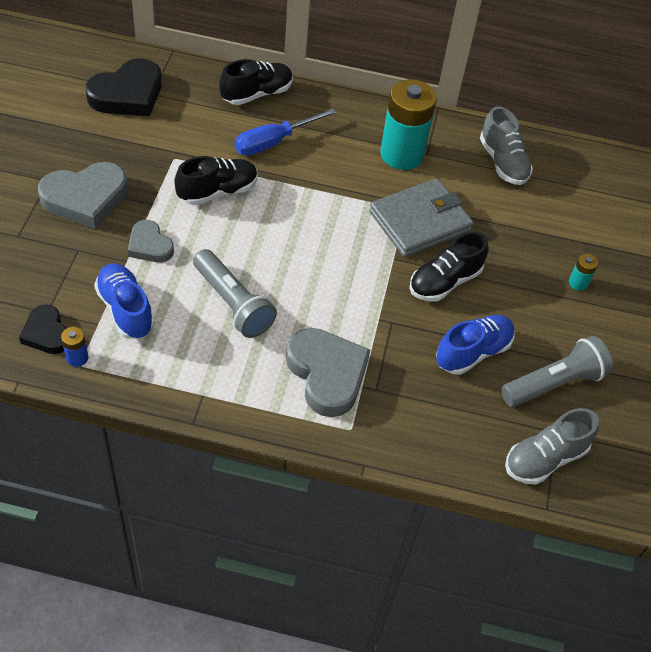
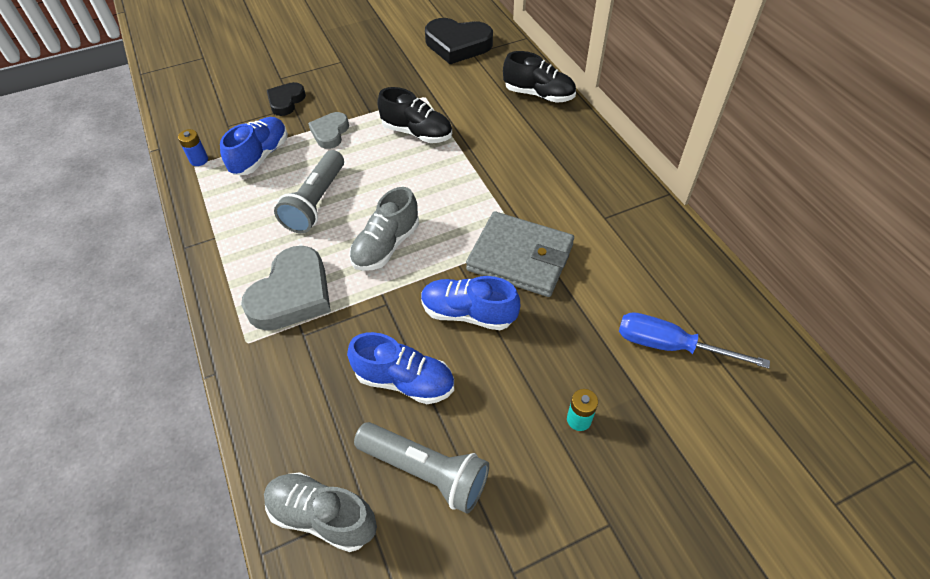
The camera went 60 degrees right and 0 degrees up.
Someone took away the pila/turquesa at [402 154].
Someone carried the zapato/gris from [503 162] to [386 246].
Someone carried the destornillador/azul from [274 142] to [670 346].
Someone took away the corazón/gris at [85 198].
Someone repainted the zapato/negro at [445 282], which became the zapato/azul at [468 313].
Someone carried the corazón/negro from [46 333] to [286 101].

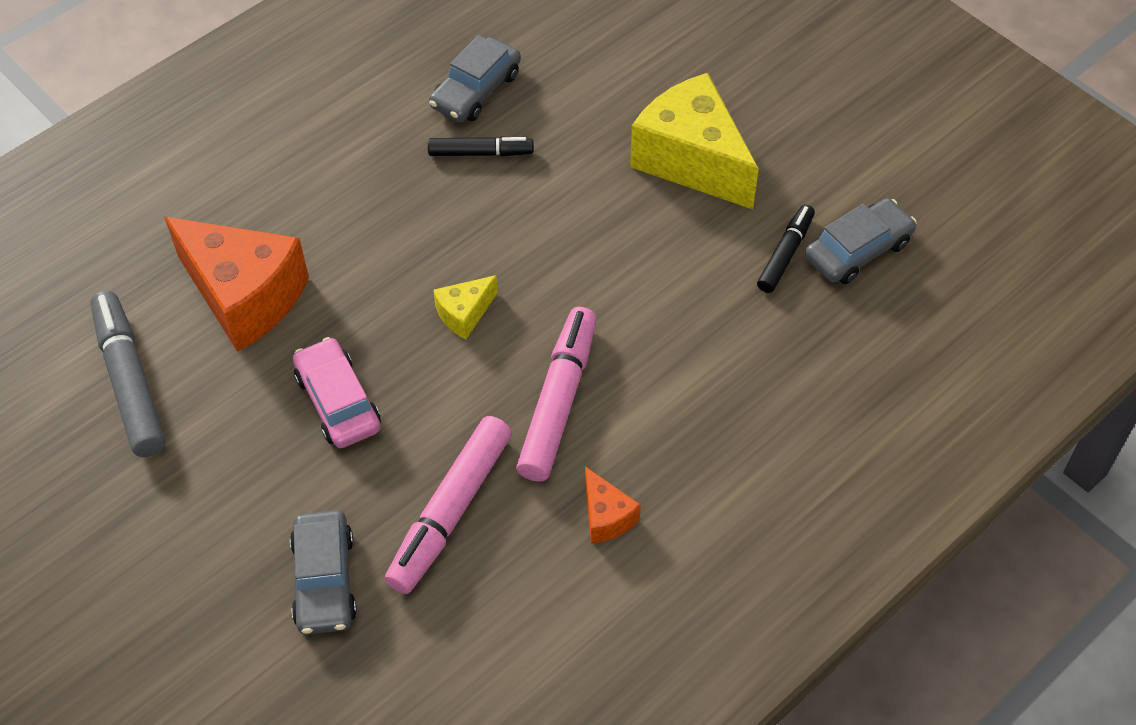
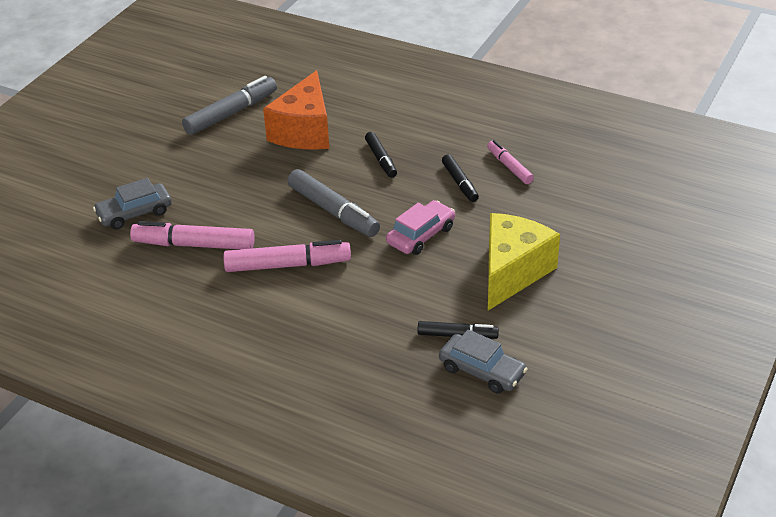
The camera went 70 degrees right and 15 degrees down.
Someone swapped the coche/gris at [476 90] for the rotulador/rosa at [509 167].
Someone swapped the queso/amarillo at [464 314] for the rotulador/gris at [333 211].
Someone carried the coche/rosa from [338 402] to [421 235].
Someone took away the queso/naranja at [606 517].
Someone put down the rotulador/negro at [381 159].

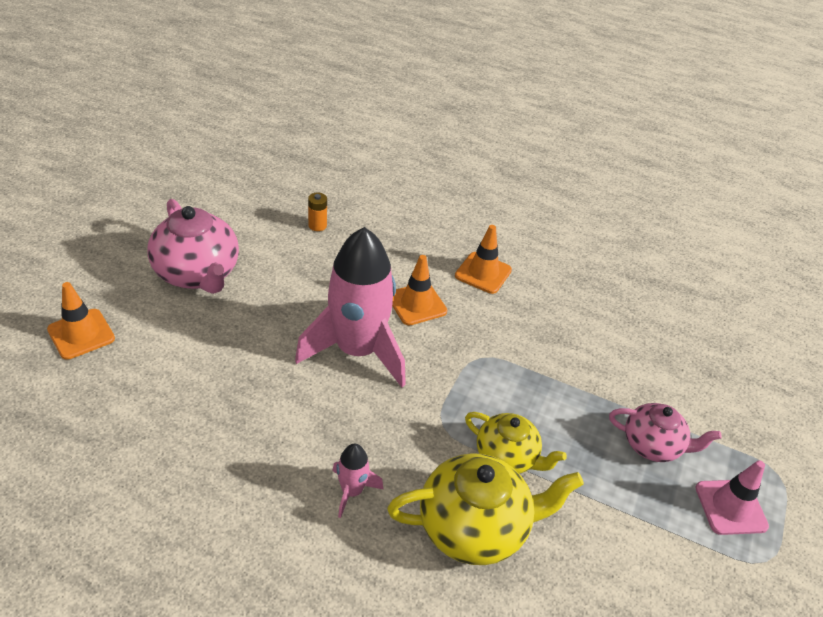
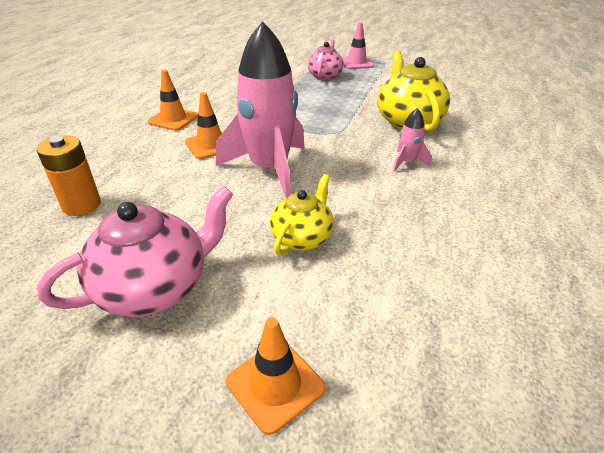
The camera went 90 degrees left and 5 degrees down.
Someone scaled the pila/naranja at [317 225] by 1.73.
Someone carried the tetera/amarillo from [507 457] to [302 238].

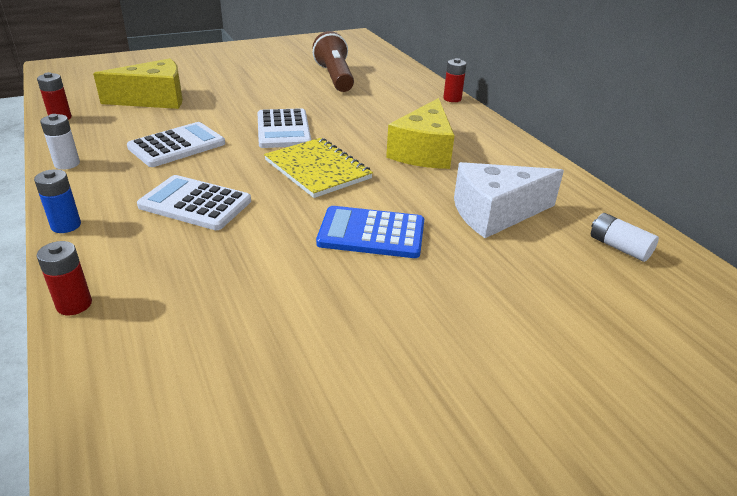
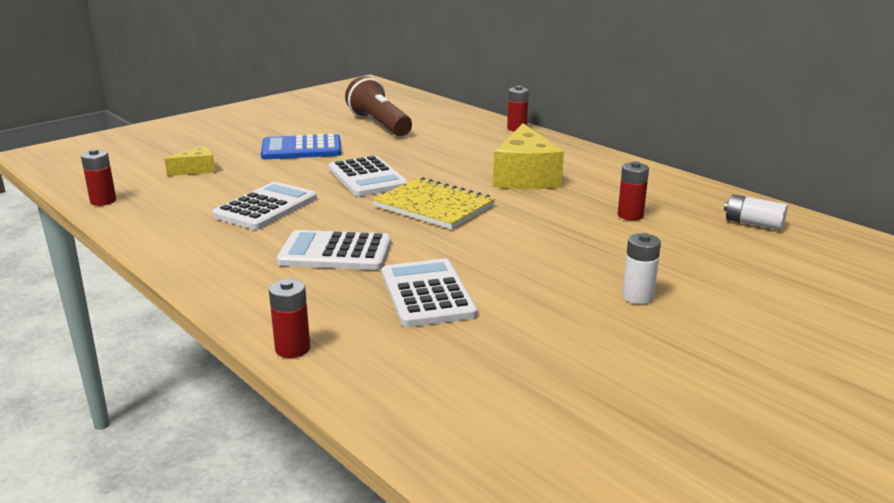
The camera went 15 degrees left and 10 degrees down.
Someone scaled the queso/amarillo at [154 99] by 0.51.
Someone carried the pila/blanco from [67 164] to [637 297].
Someone swapped the queso/blanco at [495 213] for the pila/rojo at [630 215].
Someone took away the pila/azul at [66 225].
Someone carried the calculadora/azul from [371 233] to [301 149].
Someone put down the calculadora/blanco at [427 294].

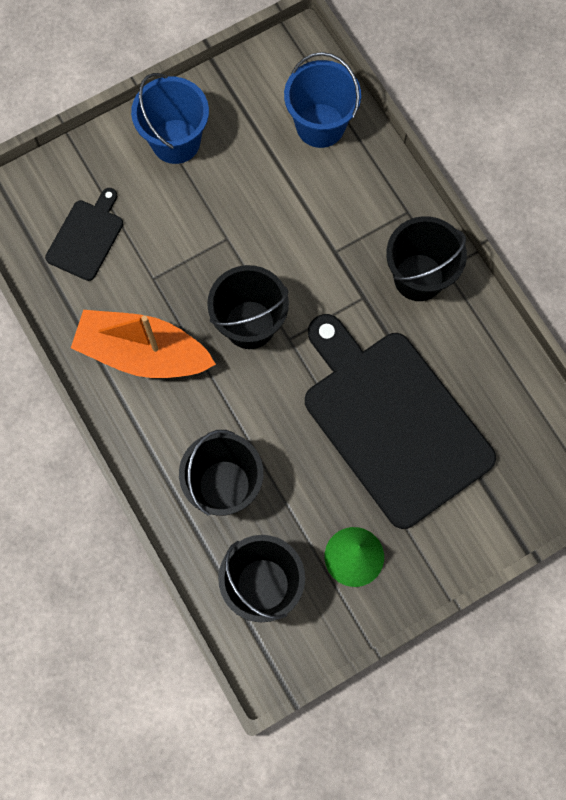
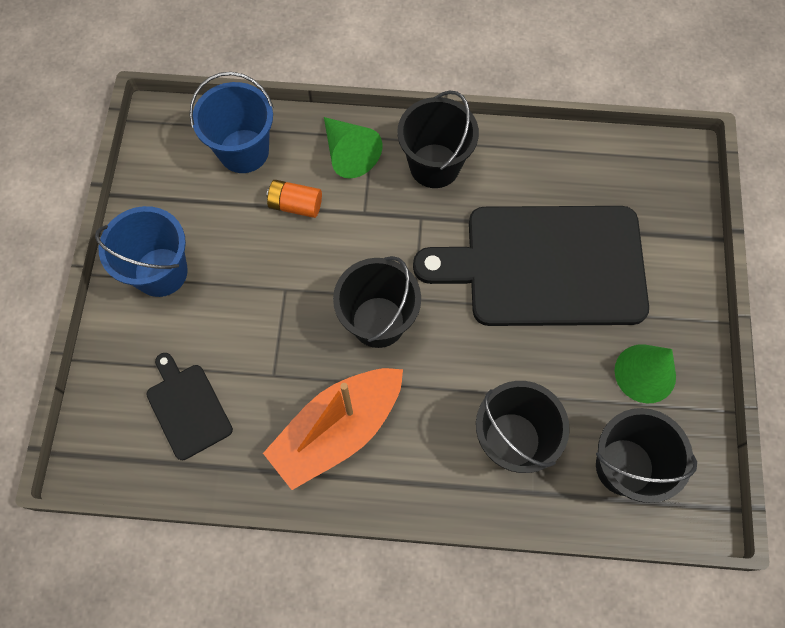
The camera went 55 degrees left and 5 degrees down.
Someone put down the cono/verde at [348 153].
Someone put down the pila/naranja at [295 205].

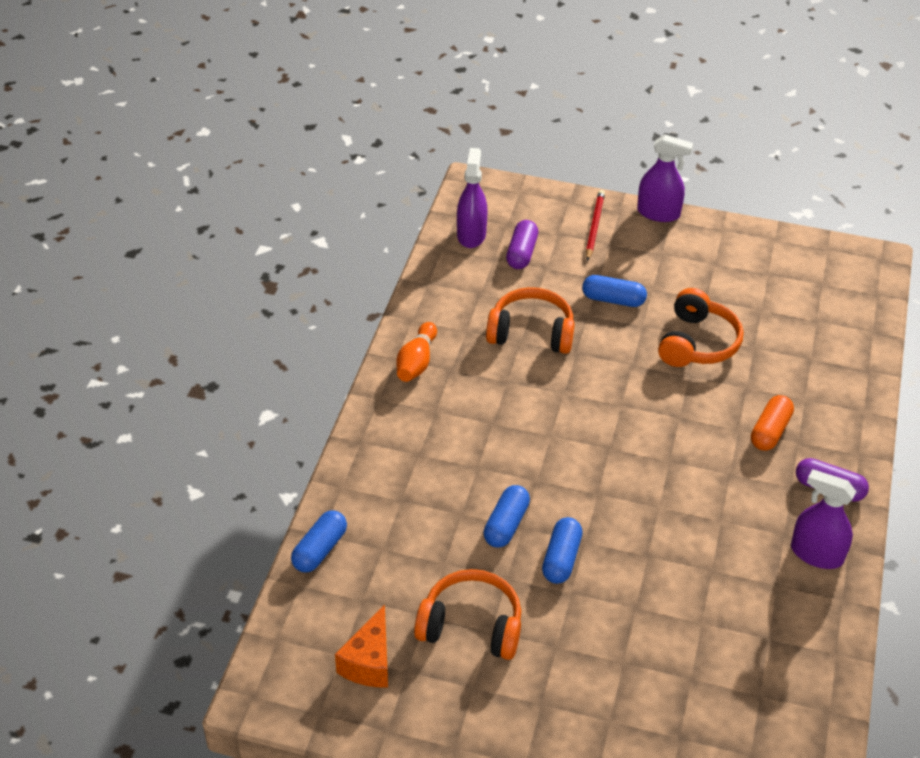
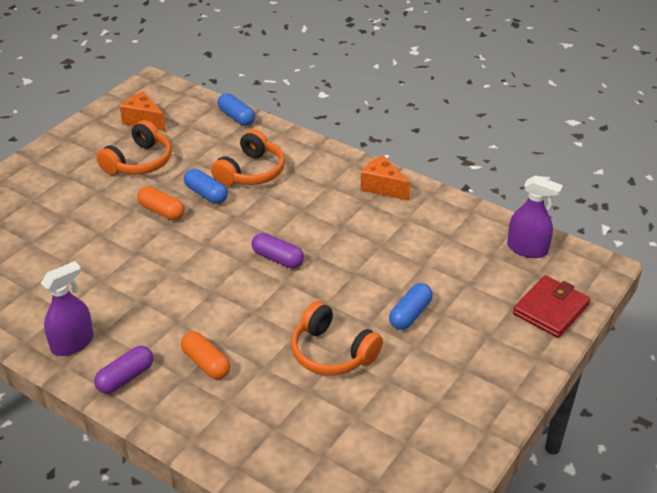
The camera went 110 degrees right and 5 degrees down.
Someone took away the pulverizador/morado at [658 213].
Someone took away the lápiz/rojo at [594 226].
Someone carried the cápsula/morado from [521 253] to [278 258].
Someone carried the auriculares/naranja from [531 332] to [251 172].
Someone swapped the bolo/naranja at [416 362] for the queso/naranja at [382 187].
Someone repainted the cápsula/azul at [561 558], which became the cápsula/naranja at [161 211].
Someone put down the cartera/rojo at [551 309].

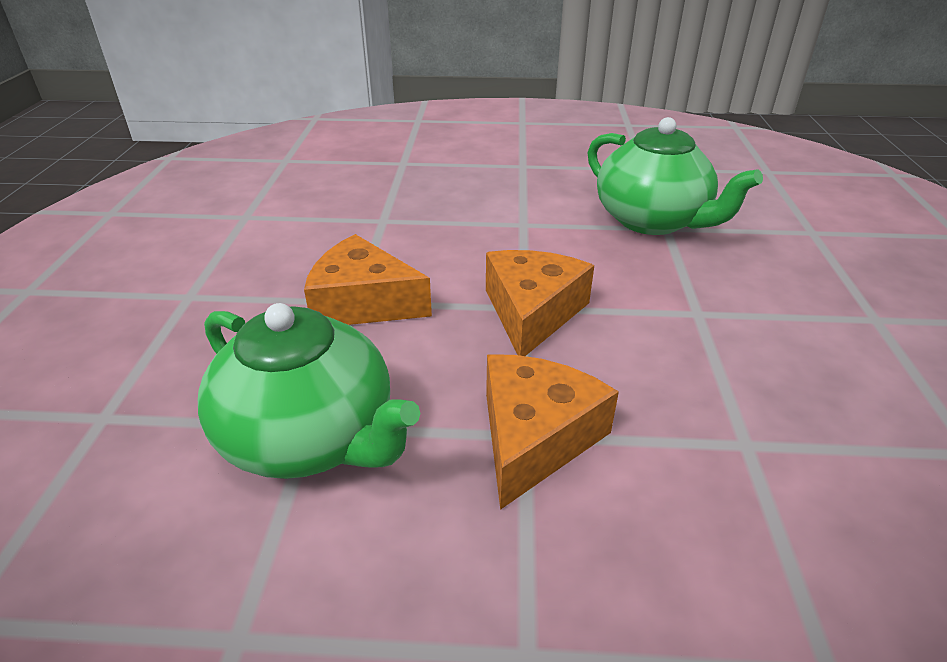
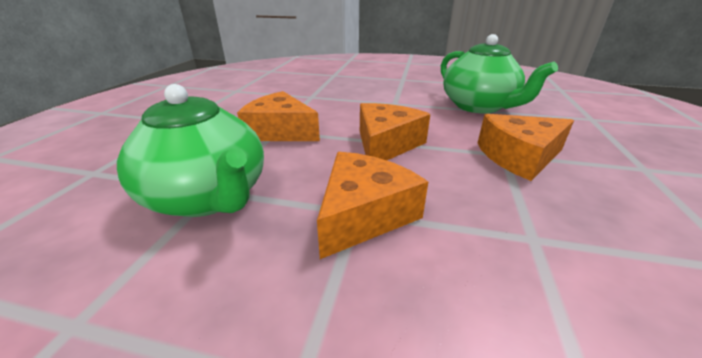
The camera went 10 degrees right and 5 degrees down.
Someone put down the queso/naranja at [519 157].

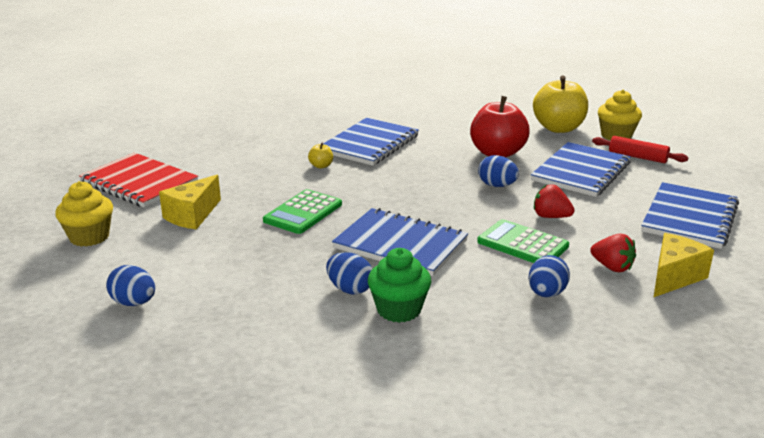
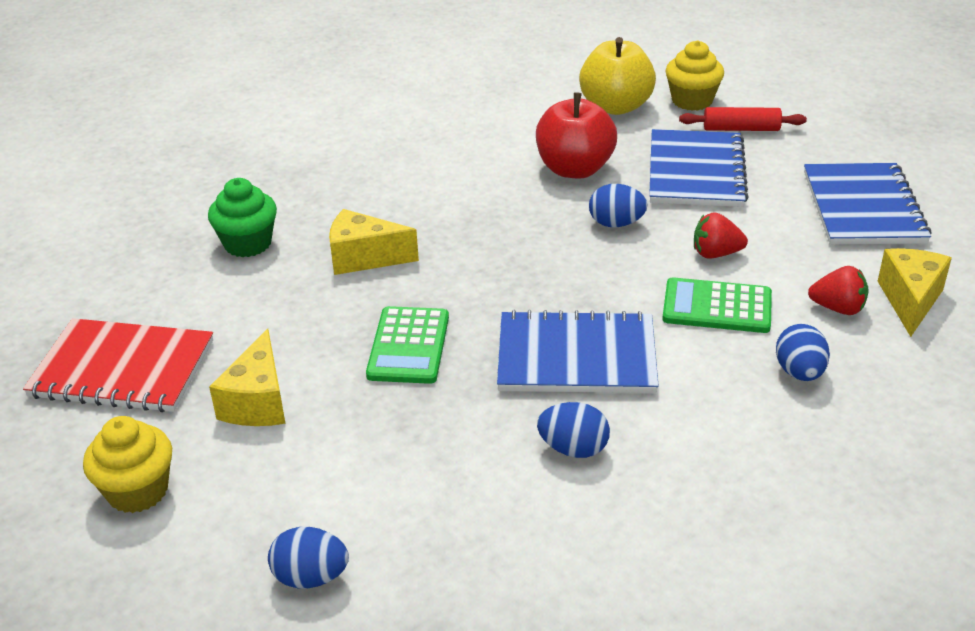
The camera went 25 degrees left and 10 degrees up.
Someone took away the cuaderno/azul at [369 144].
Someone swapped the manzana/amarillo at [321 166] for the queso/amarillo at [364 258].
Someone carried the magdalena/verde from [399 310] to [248 243].

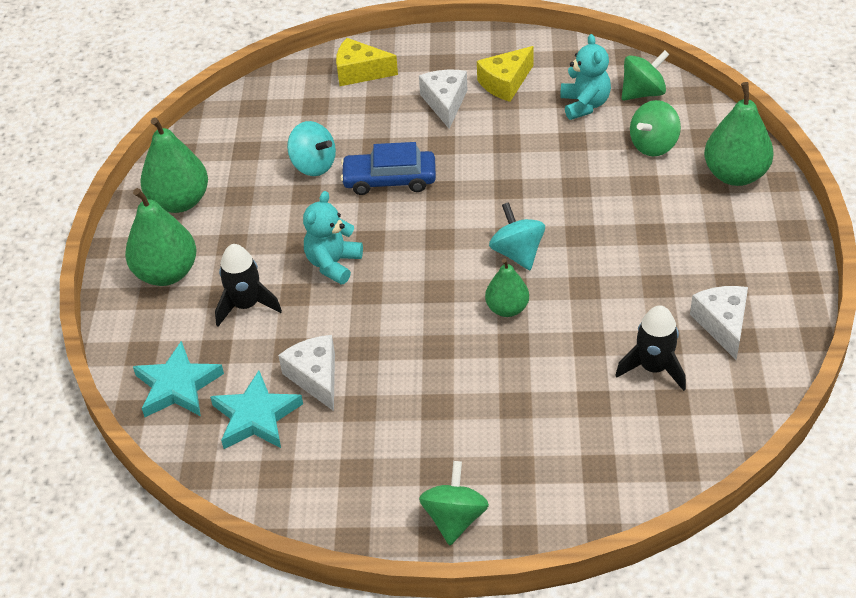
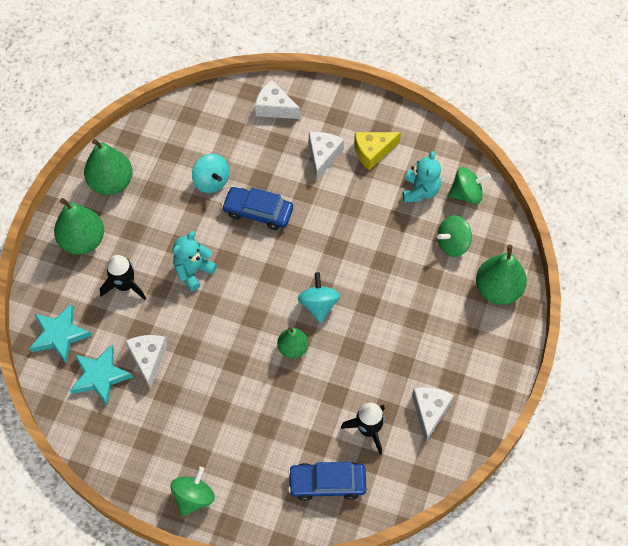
The camera went 15 degrees right and 15 degrees up.
Someone repainted the queso/amarillo at [360 72], which became the queso/blanco at [275 107].
Someone put down the coche/azul at [327 483].

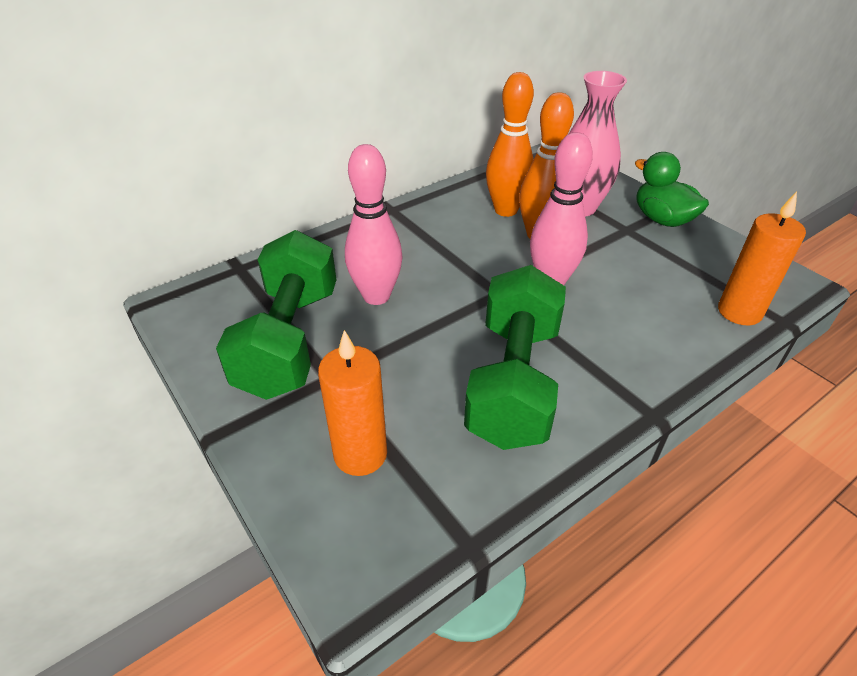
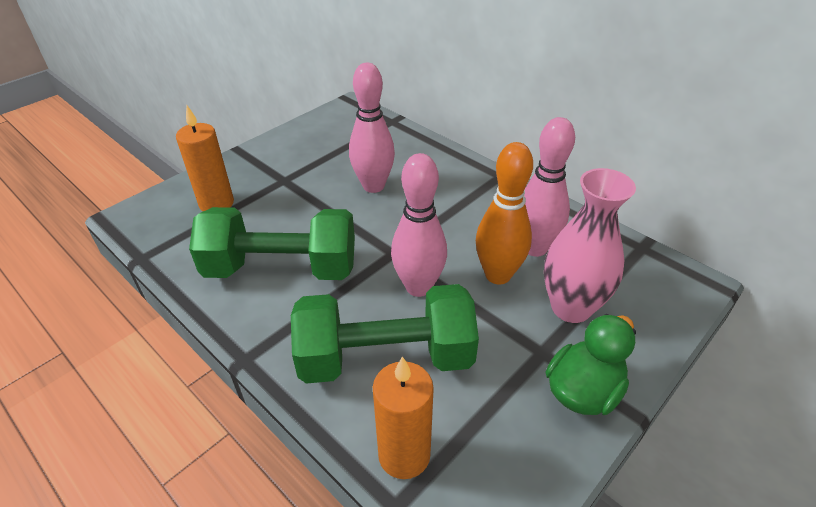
The camera went 80 degrees right and 0 degrees up.
Someone repainted the bolo/naranja at [506 210], which became the bolo/rosa at [534 248].
Someone carried the mancuerna/verde from [290 340] to [386 358].

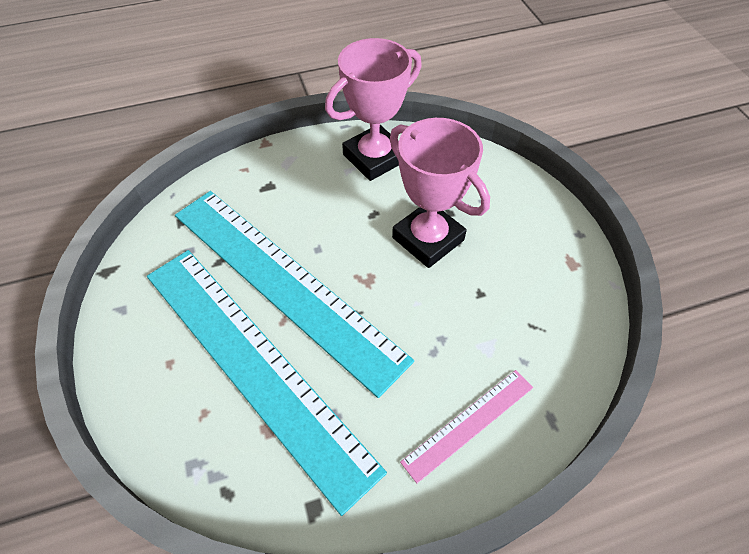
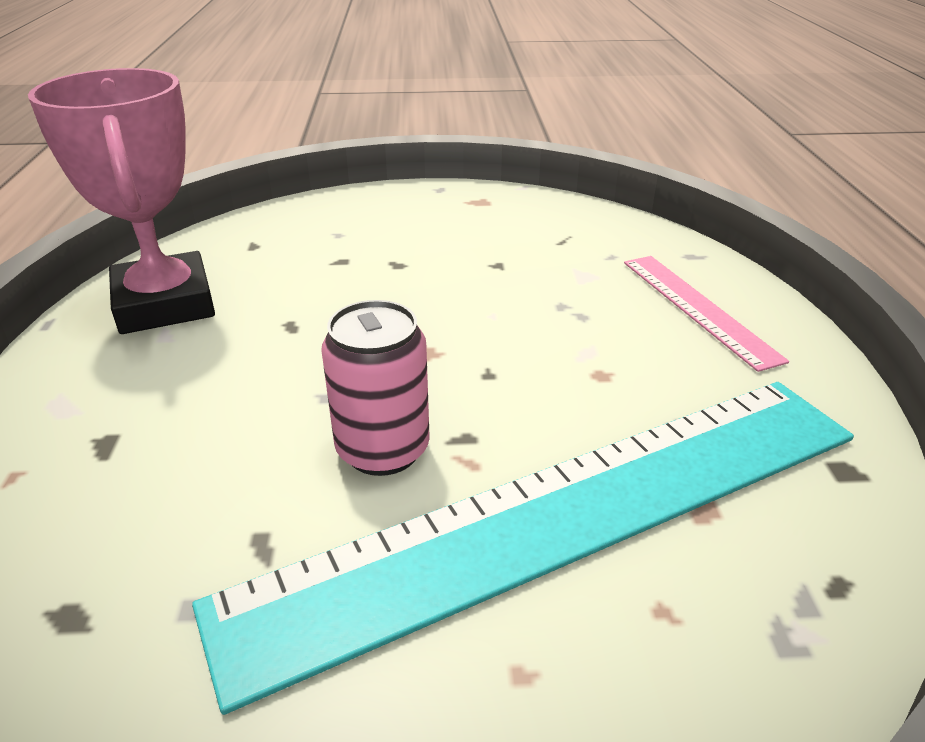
The camera went 75 degrees left and 20 degrees down.
Someone took away the trofeo/rosa at [428 239].
Someone swapped the regla/turquesa at [284 283] for the lata/rosa at [383 449].

